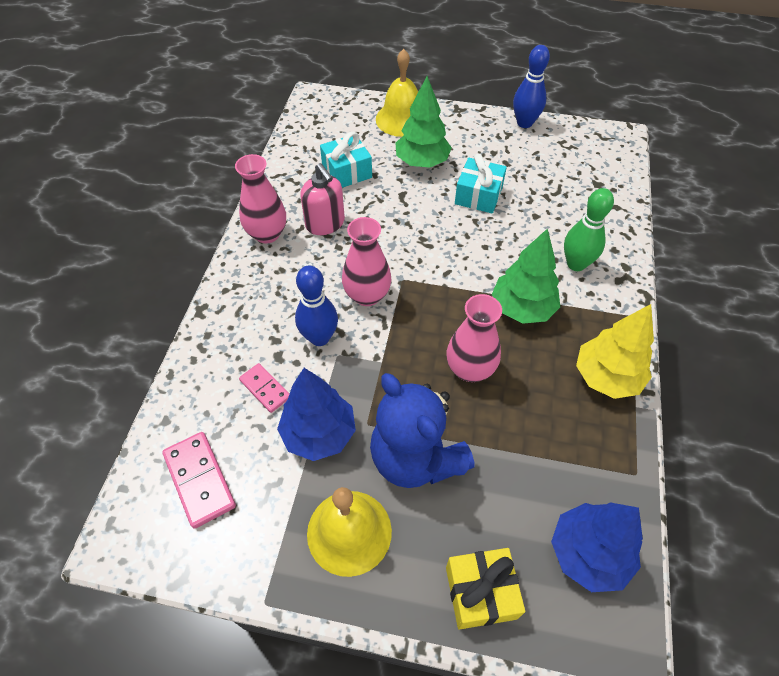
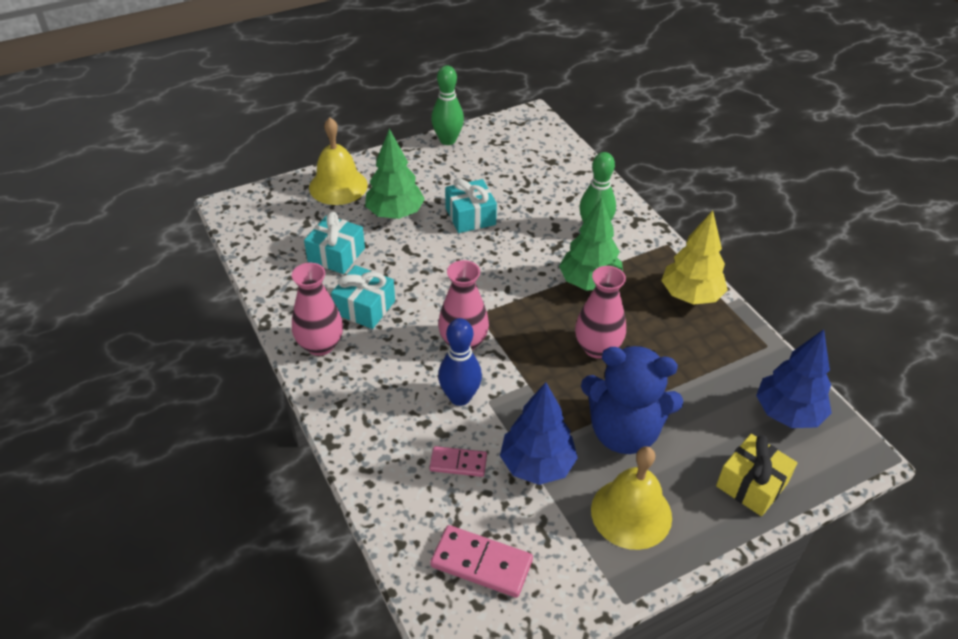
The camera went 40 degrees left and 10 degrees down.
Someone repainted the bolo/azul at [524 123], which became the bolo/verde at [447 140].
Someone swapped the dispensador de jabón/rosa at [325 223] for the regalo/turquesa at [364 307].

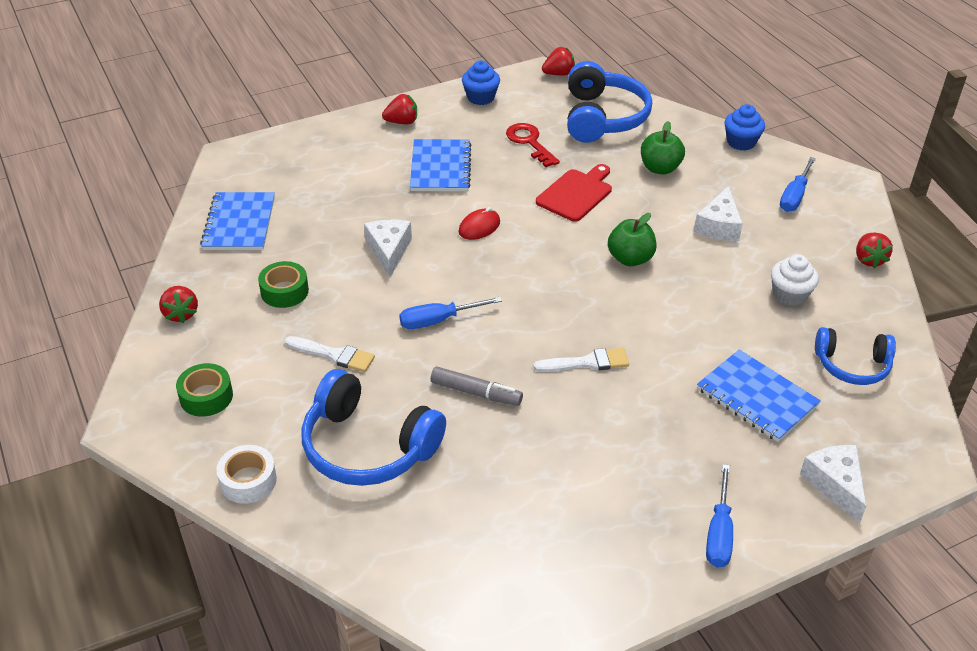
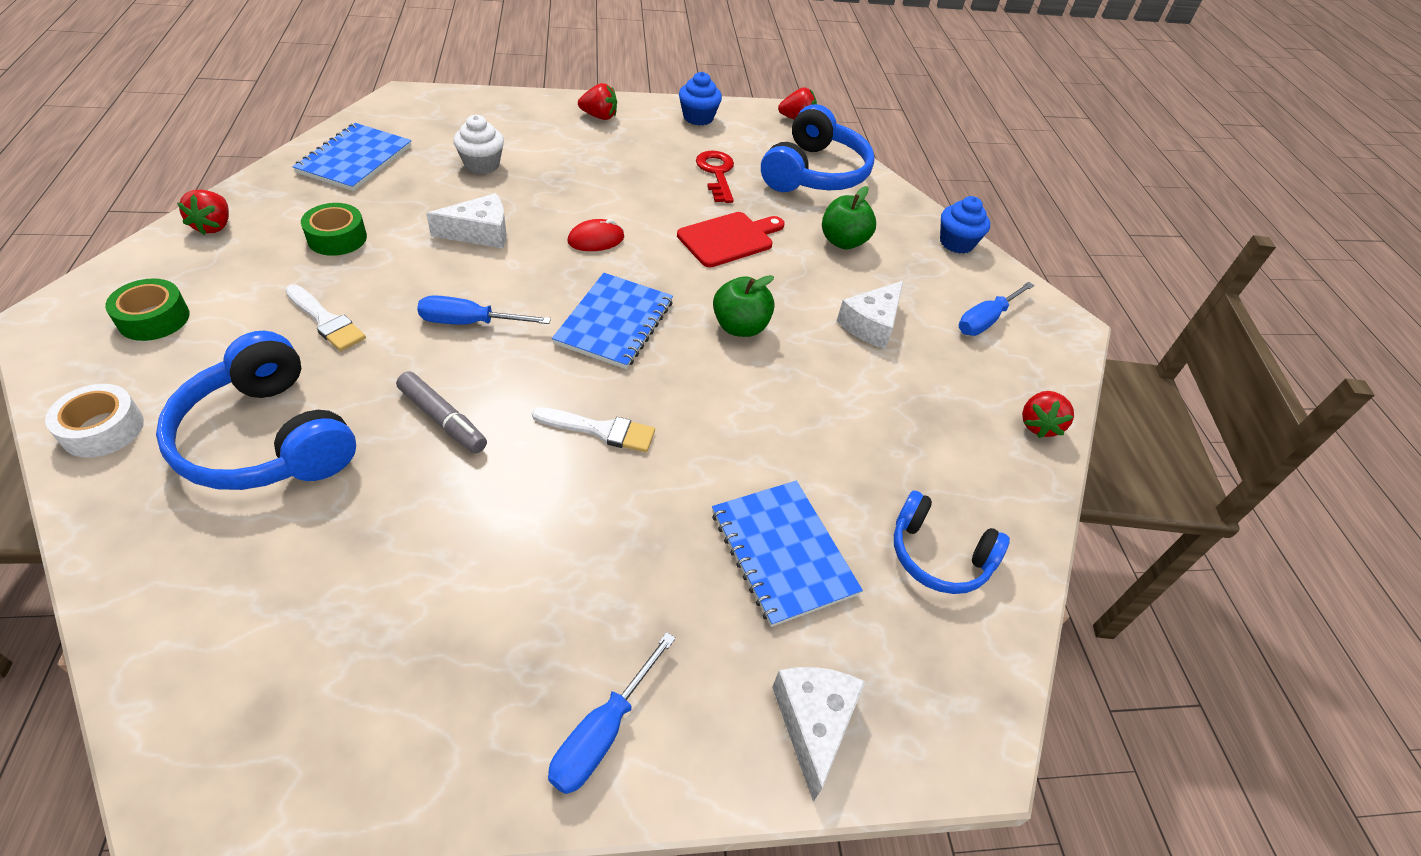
The camera went 15 degrees right and 5 degrees up.
Someone carried the cuaderno/azul from [440 167] to [614 322].
Someone rotated the queso/blanco at [388 251] by 60 degrees clockwise.
Someone carried the magdalena/blanco from [789 295] to [482 164].

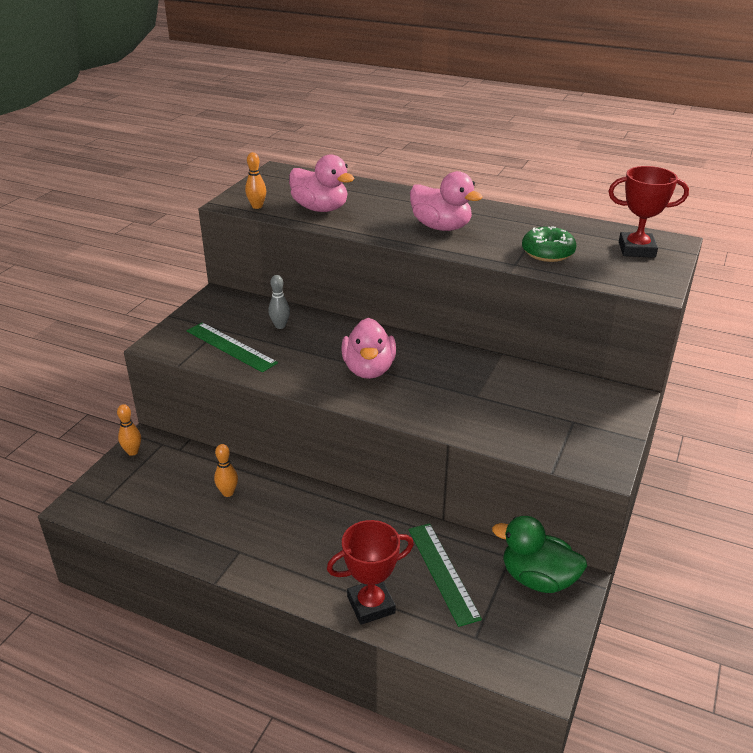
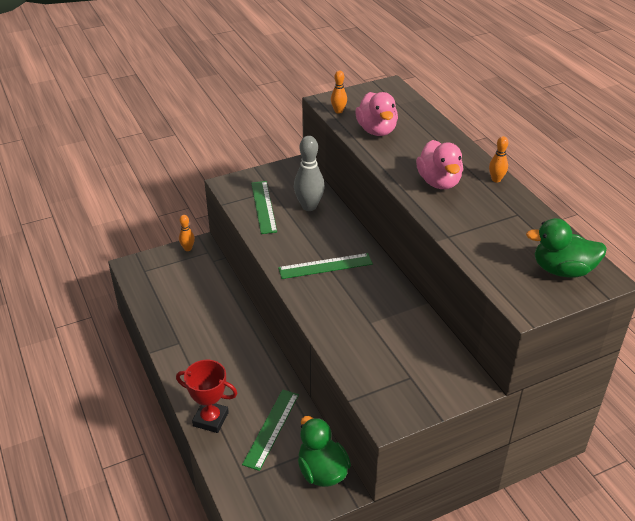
The camera went 40 degrees right and 5 degrees up.
Someone swapped the trofeo/rojo at [636 249] for the pato/verde at [562 270].
Someone took away the rosquilla/verde at [547 253].
Someone scaled the bolo/gris at [280 326] by 1.81.
Someone swapped the pato/rosa at [369 369] for the regla/verde at [325 266].
Someone carried the bolo/naranja from [228 493] to [496 179].

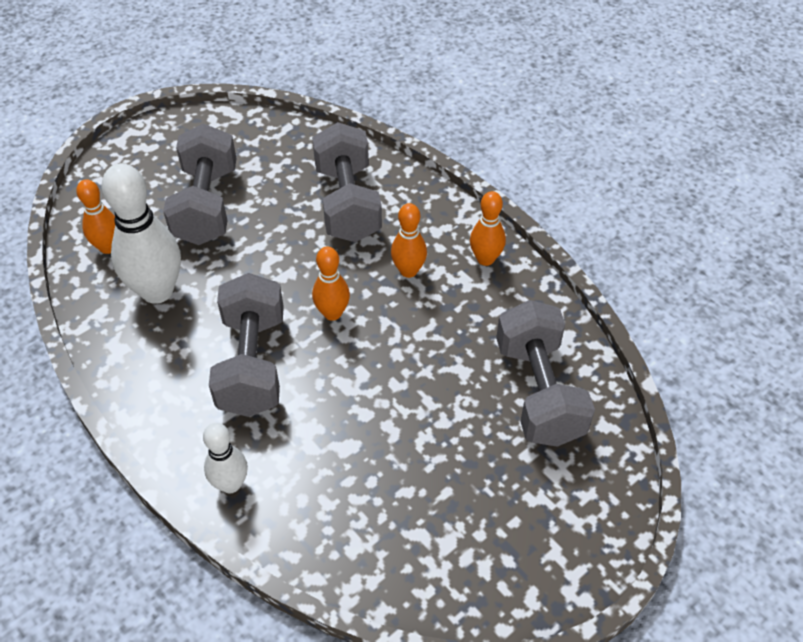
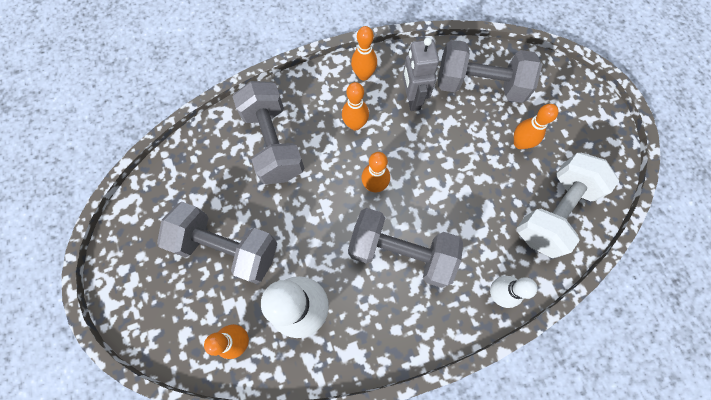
The camera went 70 degrees left and 20 degrees up.
Someone rotated the mancuerna/gris at [347 203] by 60 degrees clockwise.
Someone put down the robot/gris at [412 99].
Someone put down the bolo/naranja at [520 143].
Someone put down the mancuerna/blanco at [553 212].

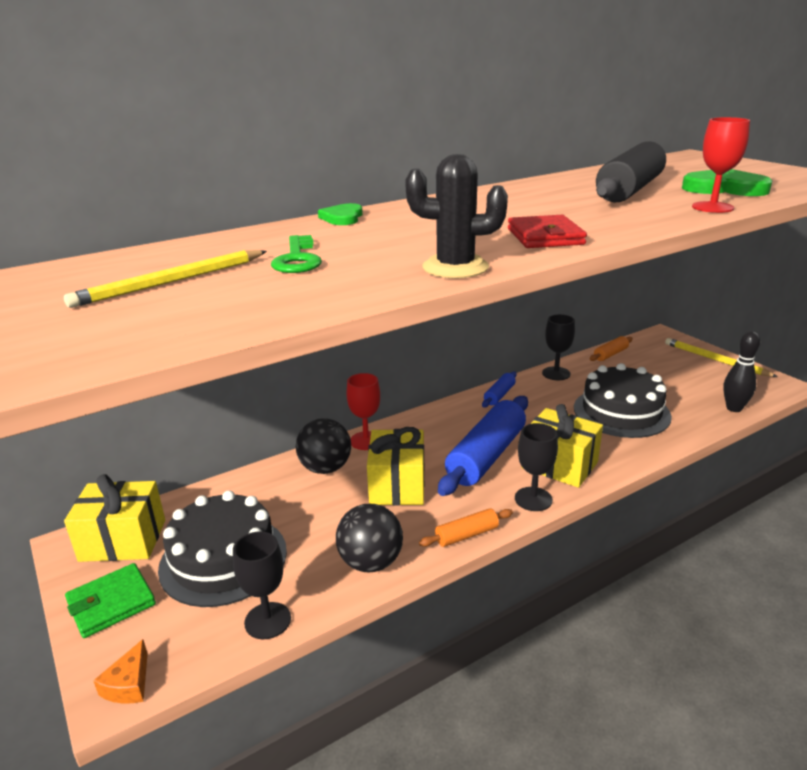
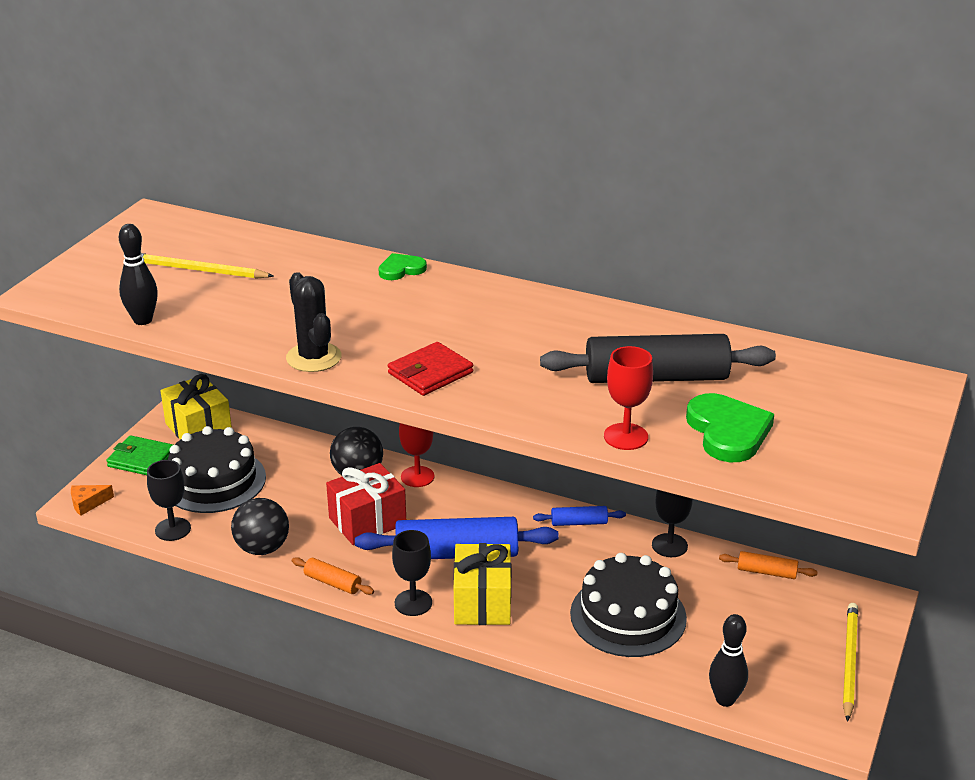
The camera went 55 degrees right and 5 degrees up.
Someone took away the llave/verde at [297 259].
Someone repainted the regalo/amarillo at [397 485], which became the regalo/rojo at [367 521].
Someone put down the bolo/negro at [143 320].

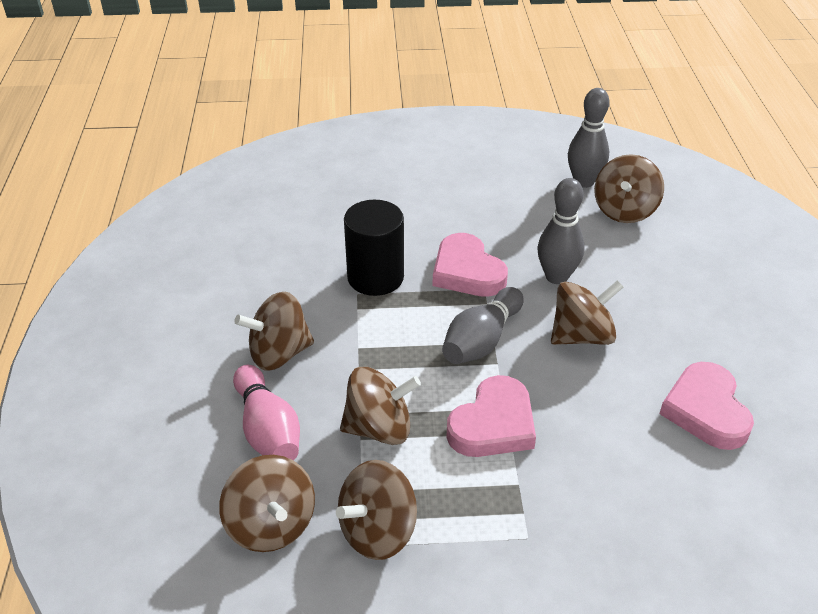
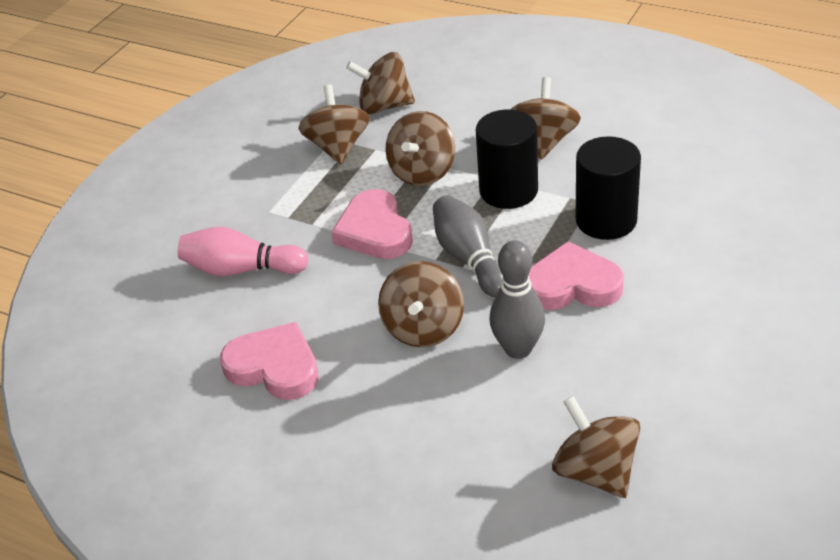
The camera went 125 degrees right and 0 degrees up.
Someone took away the bolo/gris at [584 181].
Someone carried the bolo/rosa from [268 430] to [241 269].
Someone put down the cilindro/negro at [508 191].

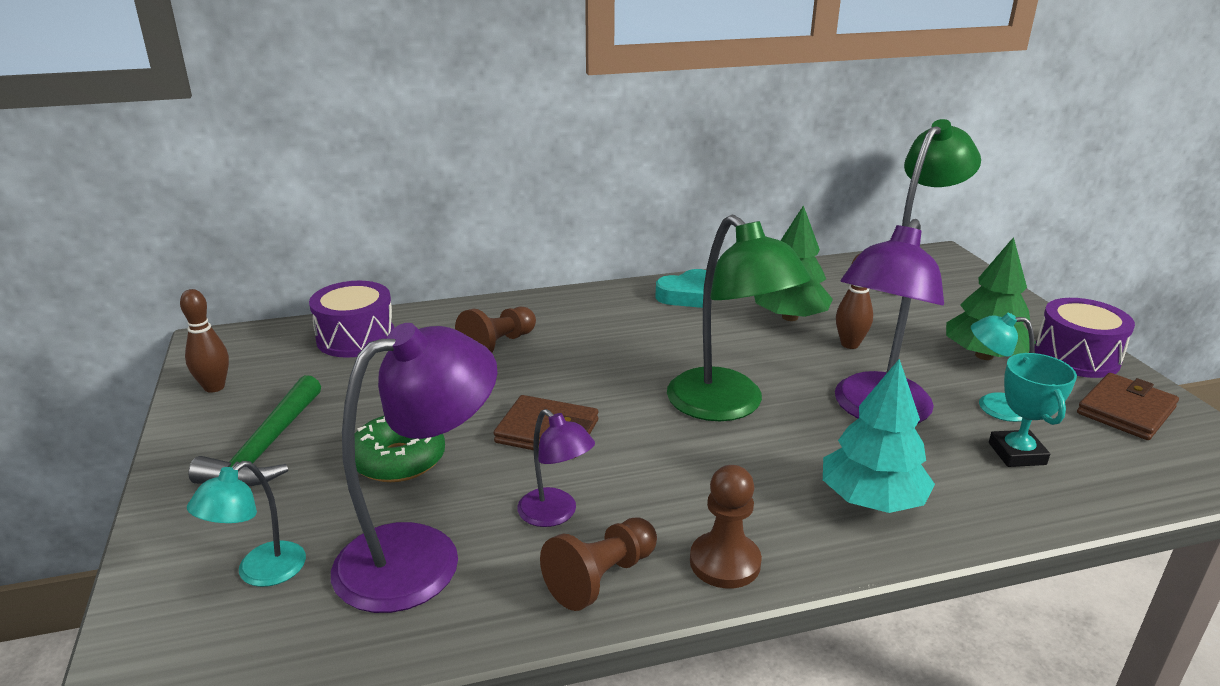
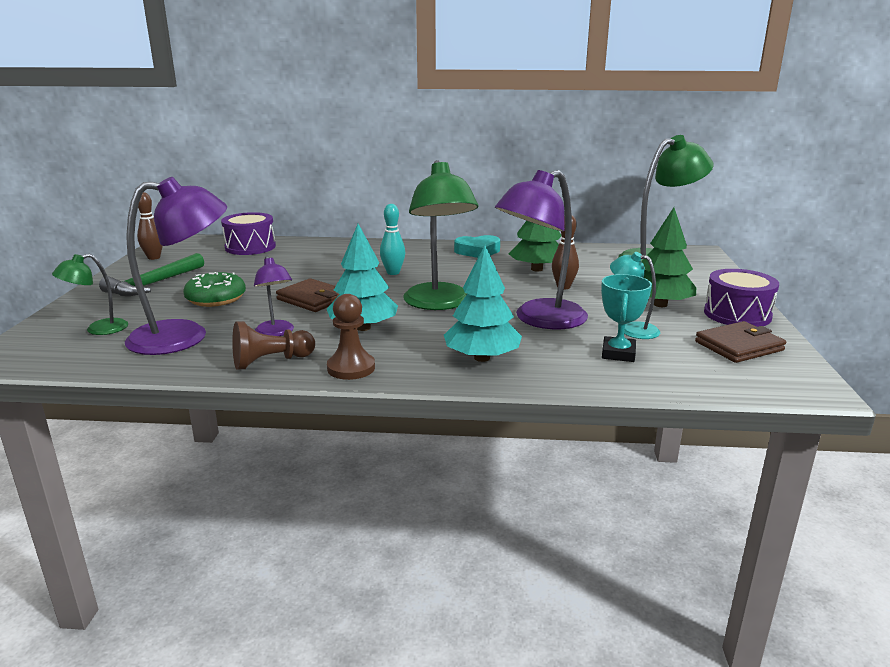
The camera went 20 degrees right and 5 degrees down.
Someone took away the peón/marrón at [498 345].
Someone repainted the lámpara/turquesa at [260 573], which became the lámpara/verde at [98 329].
Someone put down the bolo/turquesa at [393 273].
Someone put down the árbol/turquesa at [363 328].

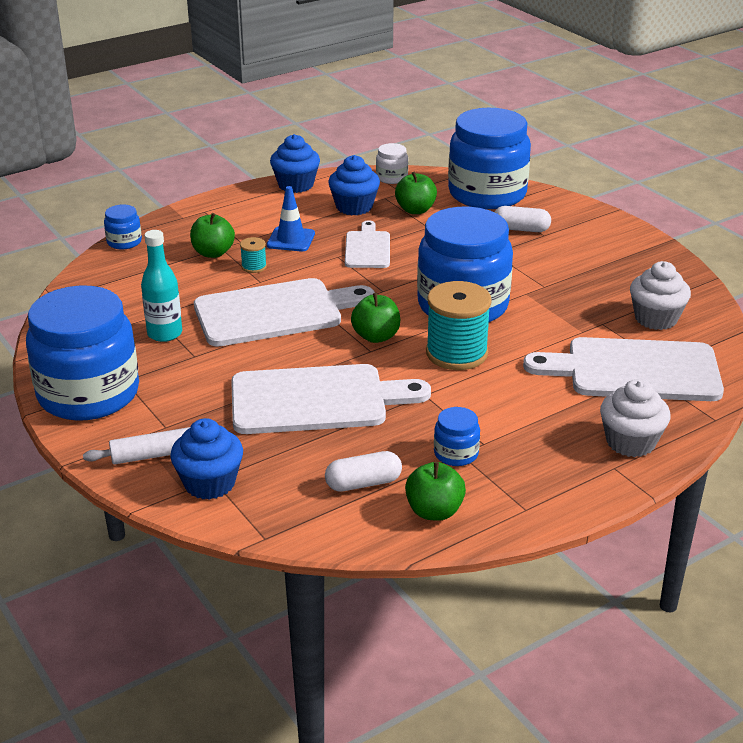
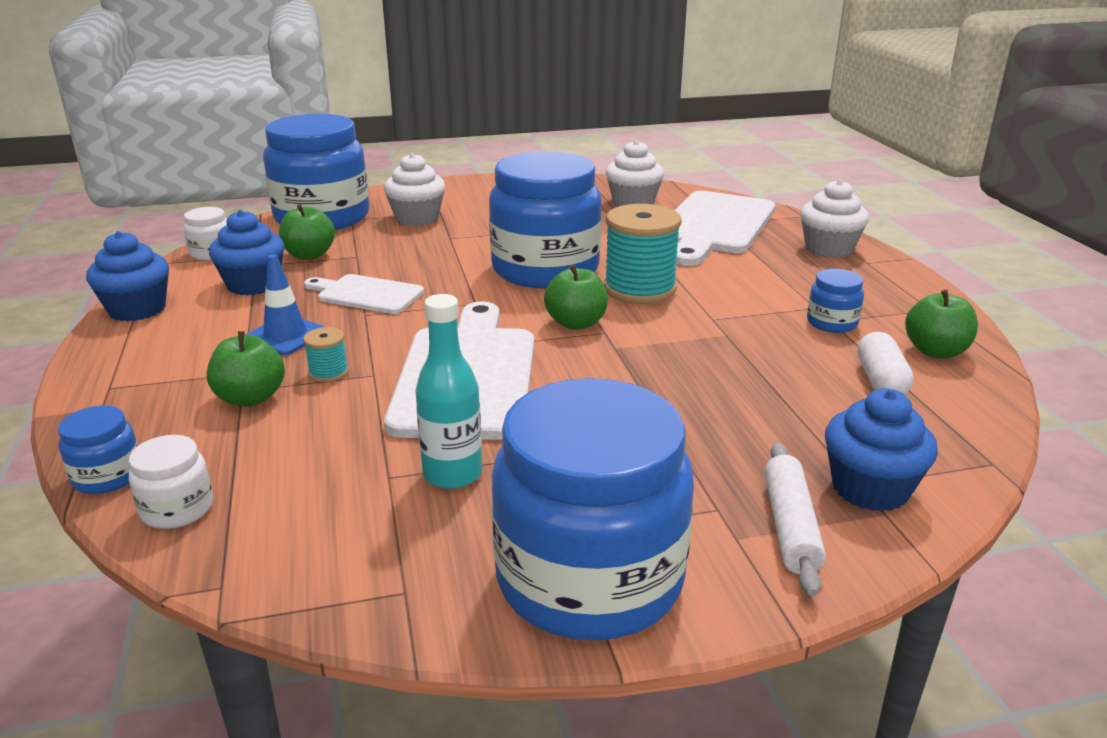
The camera went 70 degrees left and 5 degrees down.
Someone swapped the cápsula/blanco at [521 229] for the magdalena/blanco at [417 218].
Someone took away the tabla de cortar/blanco at [316 400].
Someone put down the tarro/blanco at [177 509].

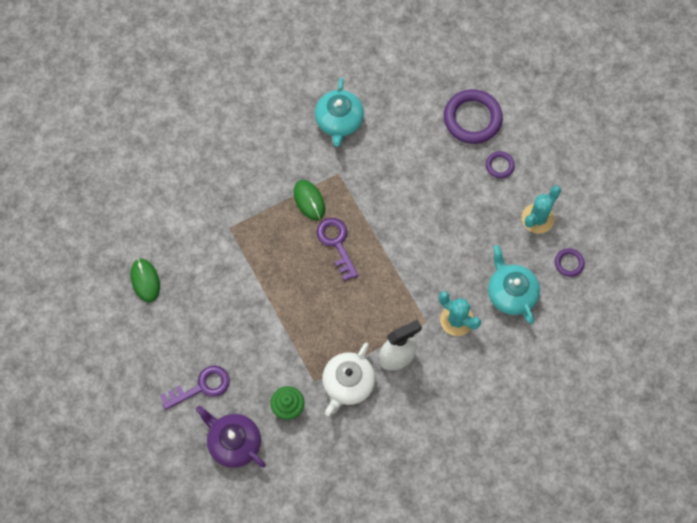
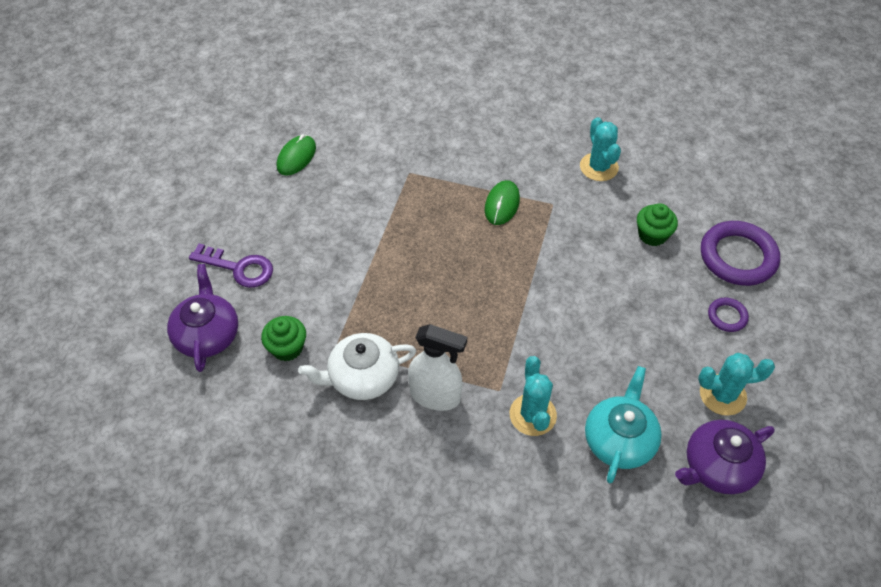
The camera went 45 degrees right and 15 degrees down.
Someone swapped the tetera/turquesa at [339 121] for the cactus/turquesa at [599 167].
Someone took away the llave/morado at [336 244].
Someone swapped the anillo/morado at [569 263] for the tetera/morado at [717 466].
Someone put down the magdalena/verde at [652 235].

